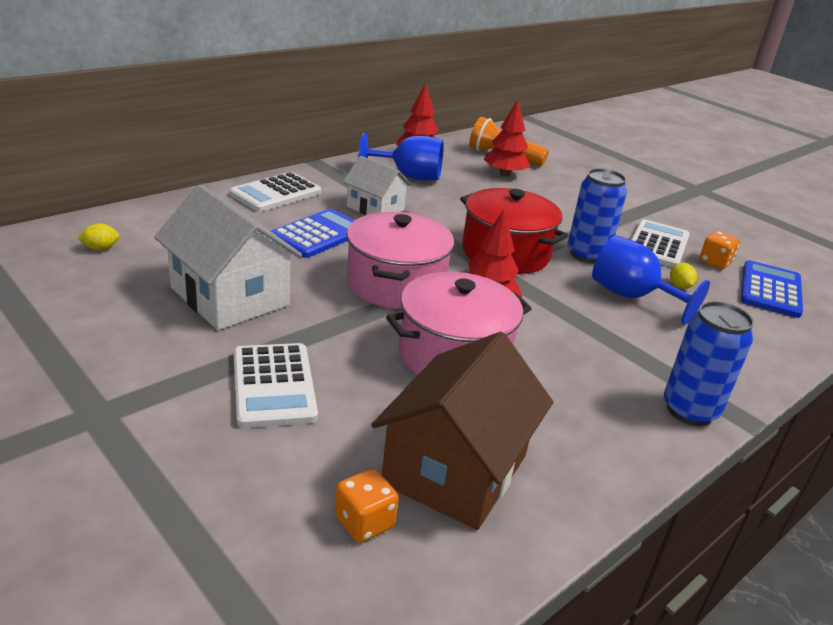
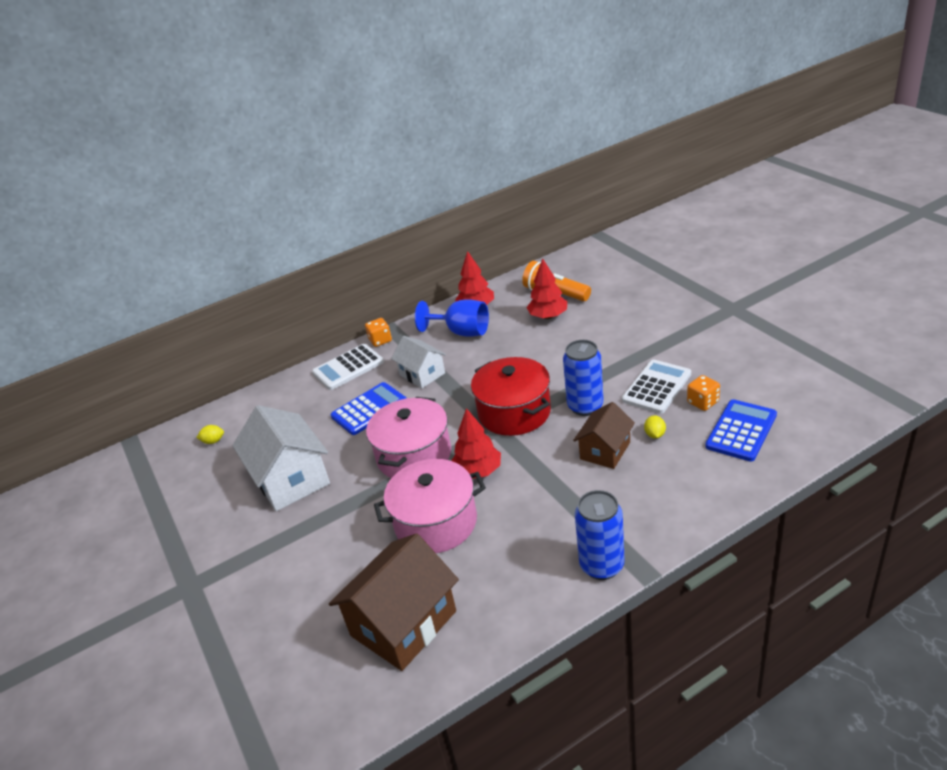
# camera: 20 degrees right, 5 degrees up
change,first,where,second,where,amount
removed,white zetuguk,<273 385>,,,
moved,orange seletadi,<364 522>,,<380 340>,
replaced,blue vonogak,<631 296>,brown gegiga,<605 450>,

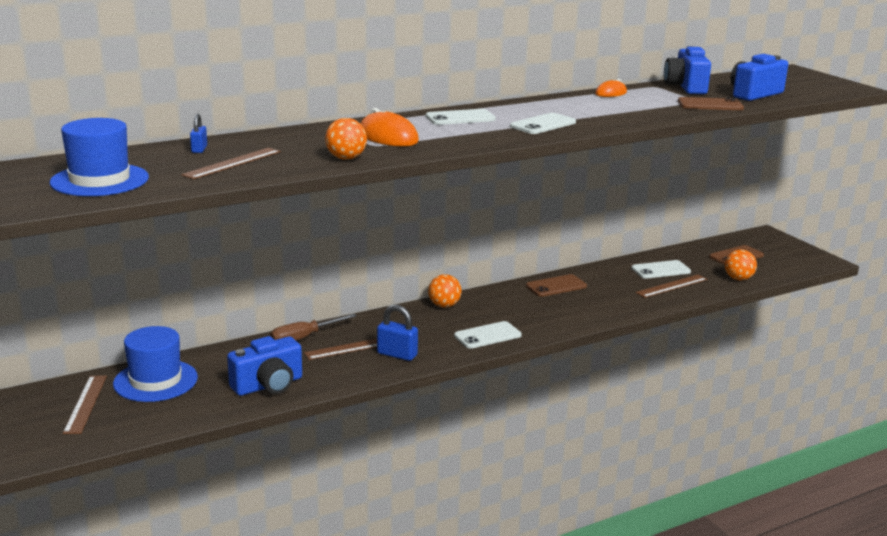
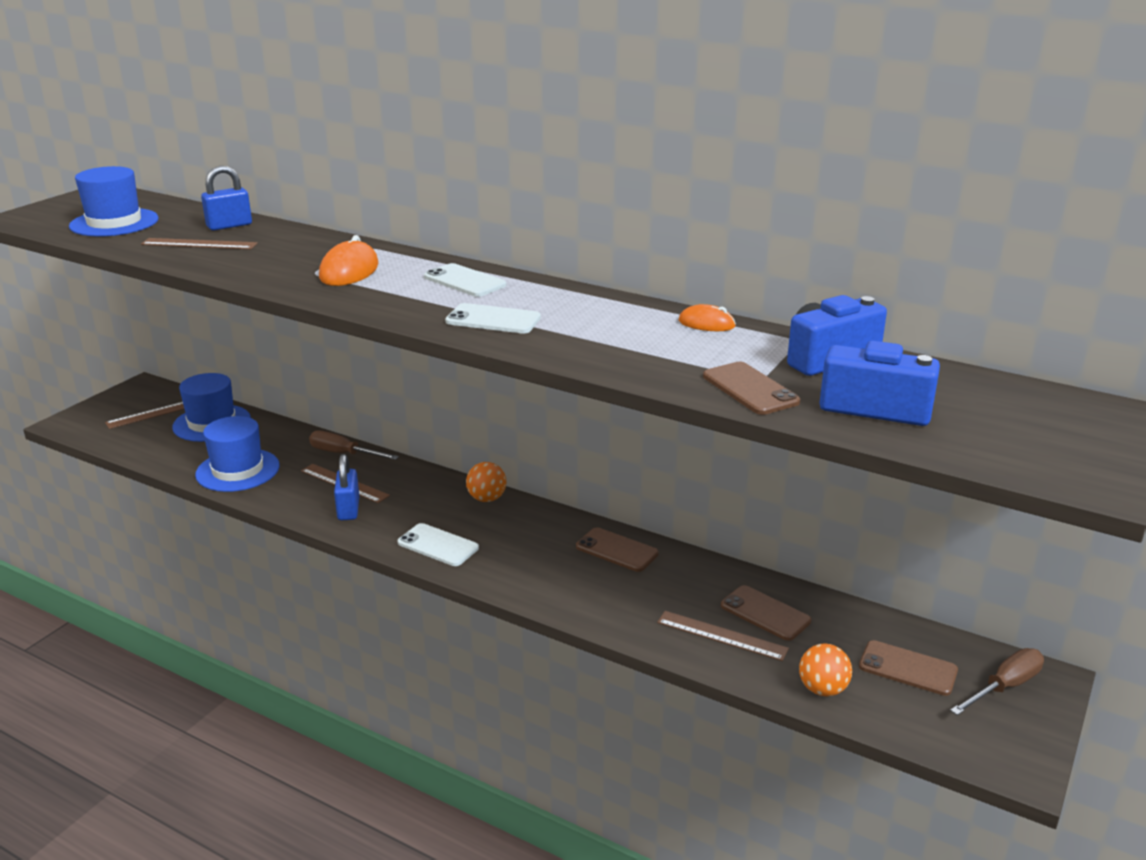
# camera: 60 degrees right, 5 degrees up
change,first,where,second,where,amount
removed,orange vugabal,<346 158>,,,
added,,,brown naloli,<1004 687>,
replaced,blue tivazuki,<268 385>,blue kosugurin,<238 470>,
recoloured,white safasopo,<660 270>,brown safasopo,<765 613>,
resized,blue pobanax,<199 149>,,<229 226>,x1.67

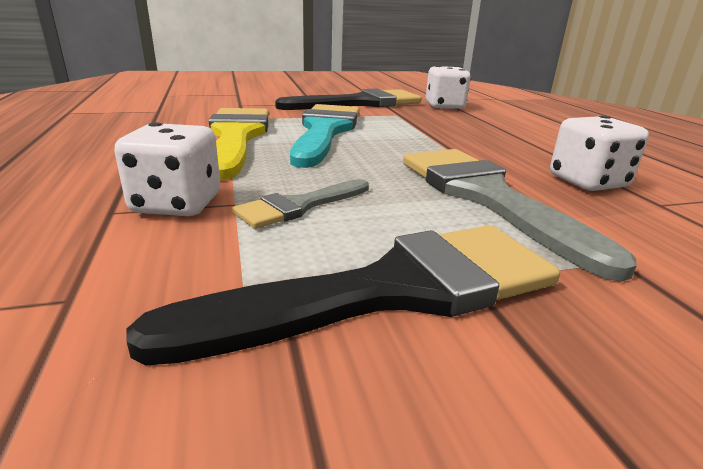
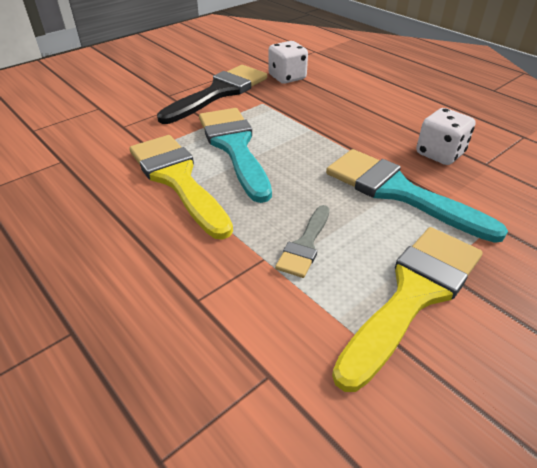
# camera: 25 degrees left, 15 degrees up
change,first,where,second,where,amount
removed,white seletadi,<177 204>,,,
recoloured,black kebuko,<391 291>,yellow kebuko,<414 294>,
recoloured,grey kebuko,<486 197>,turquoise kebuko,<398 192>,

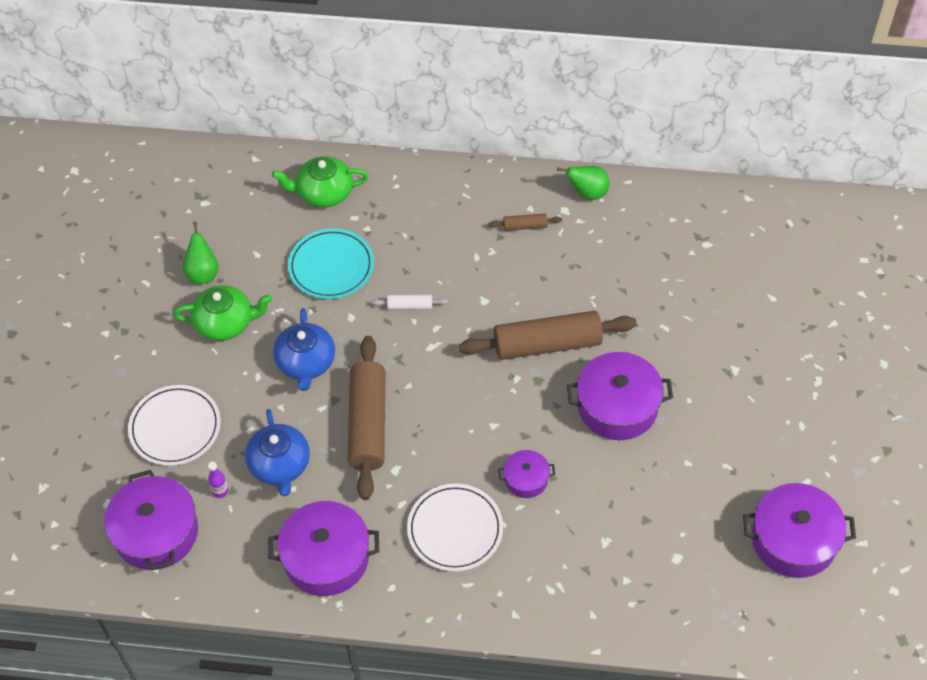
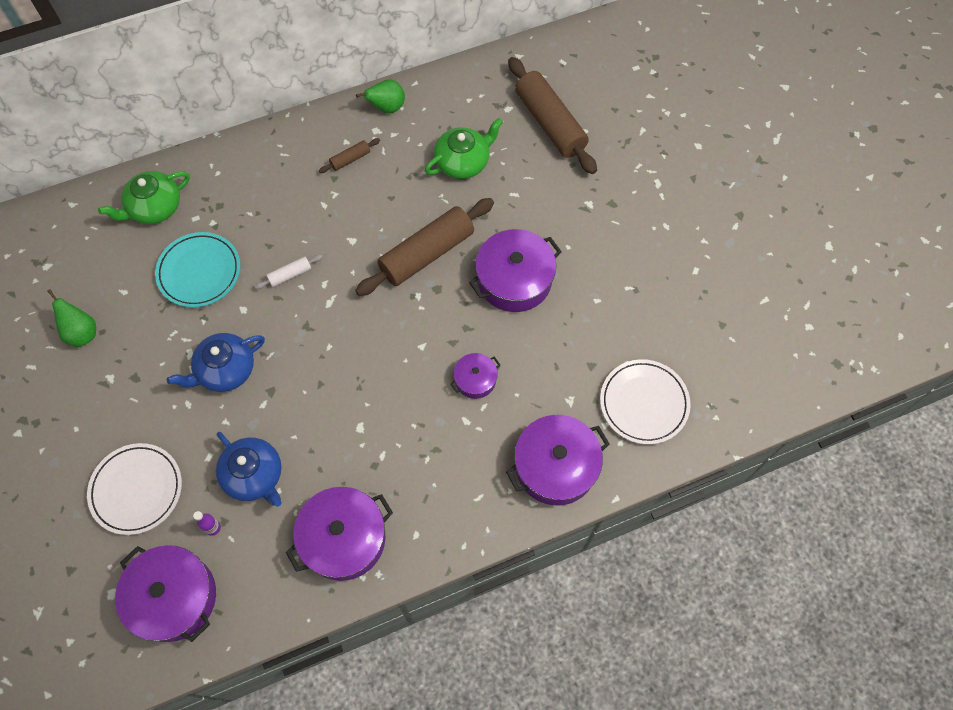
# camera: 30 degrees left, 10 degrees up
change,first,where,second,where,amount
moved,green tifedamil,<225 323>,,<463 162>,
moved,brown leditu,<367 424>,,<550 123>,
moved,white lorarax,<455 529>,,<644 403>,
moved,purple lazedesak,<793 540>,,<555 466>,
turned,blue tifedamil,<306 362>,,<225 370>,90 degrees clockwise

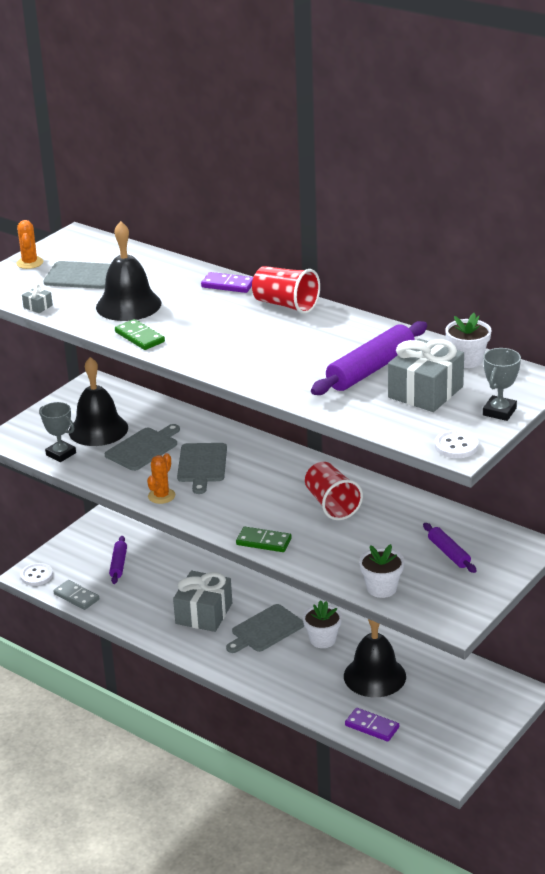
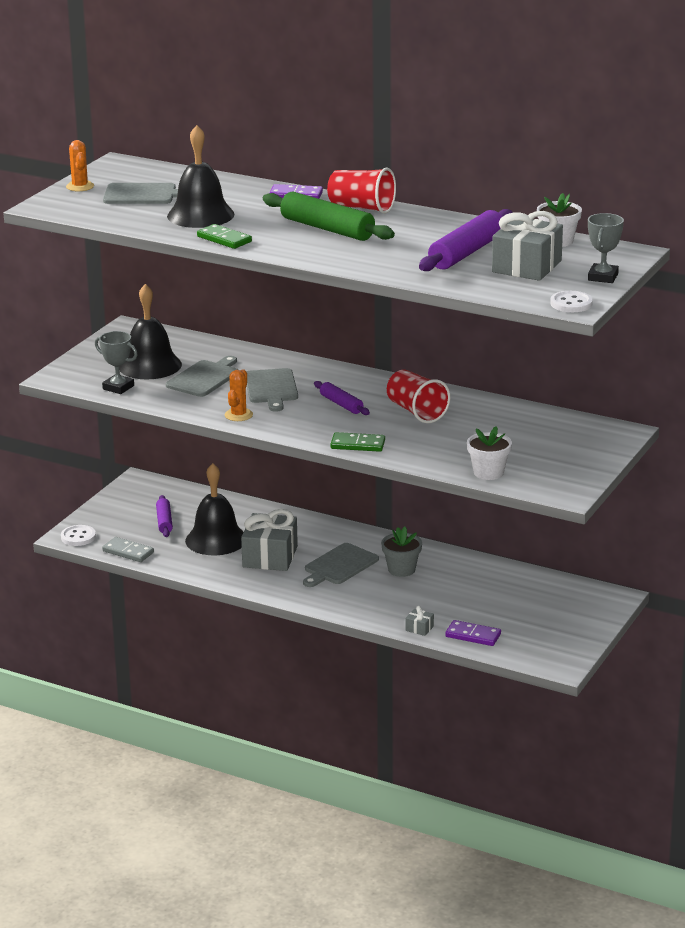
# camera: 10 degrees left, 5 degrees down
change,first,where,second,where,amount
added,,,green leditu,<327 229>,
moved,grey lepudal,<38 306>,,<419 628>,
moved,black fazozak,<374 676>,,<216 539>,
moved,purple leditu,<449 553>,,<341 404>,
recoloured,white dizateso,<322 639>,grey dizateso,<401 569>,

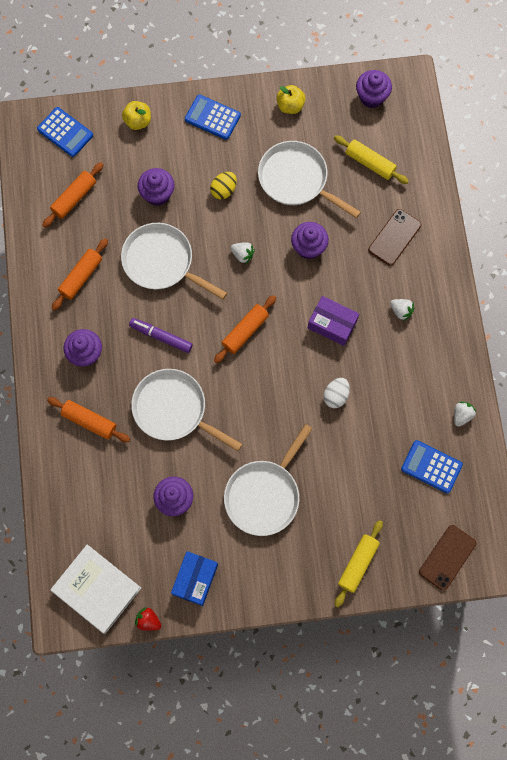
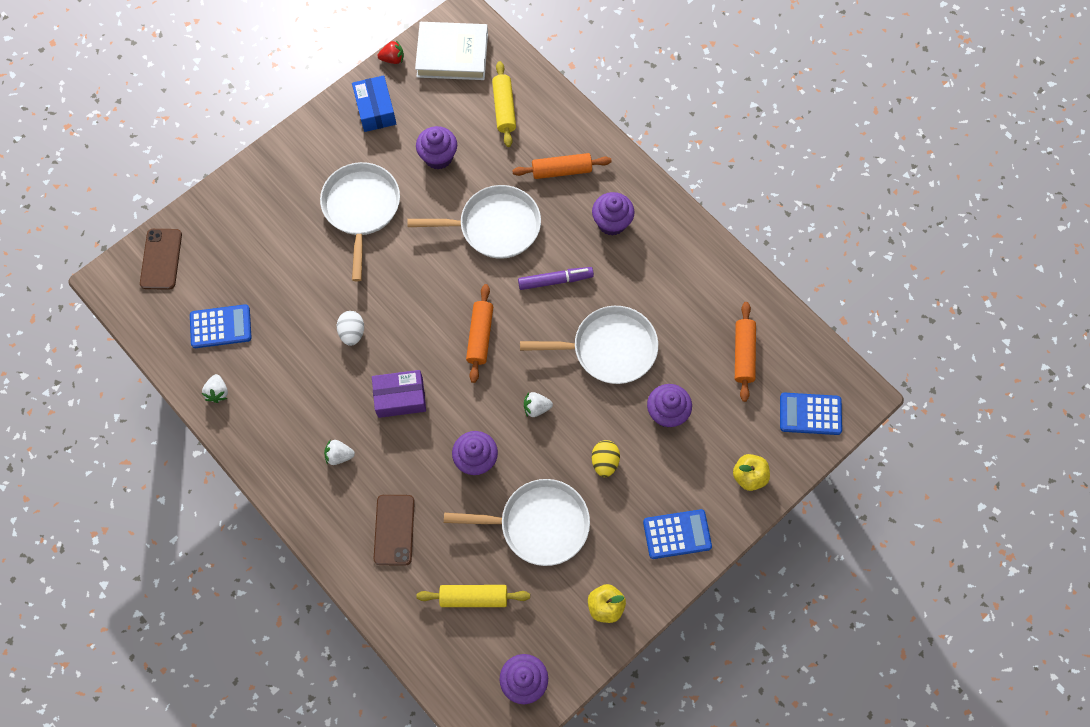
# camera: 145 degrees right, 5 degrees down
change,first,where,second,where,amount
removed,orange leditu,<81 277>,,,
moved,yellow leditu,<358 564>,,<504 108>,

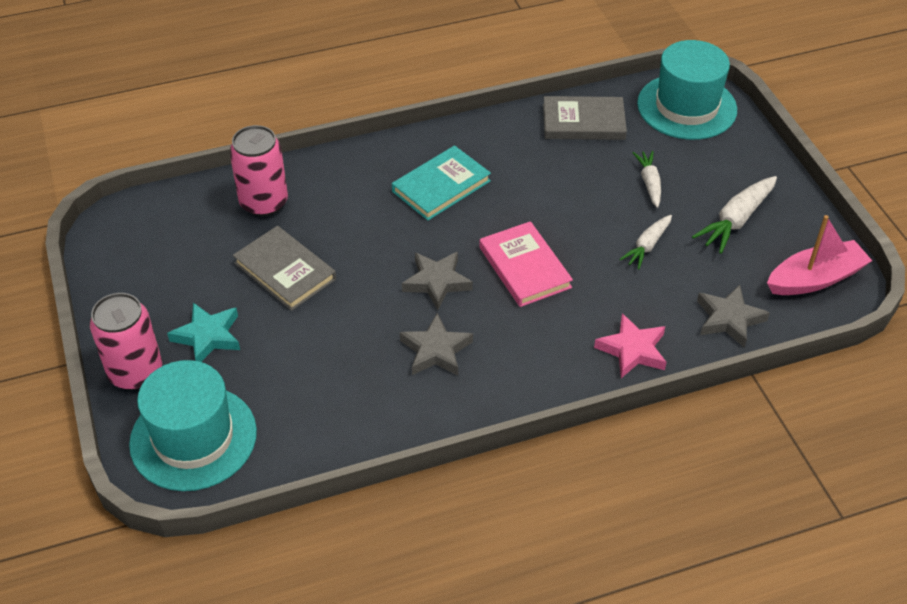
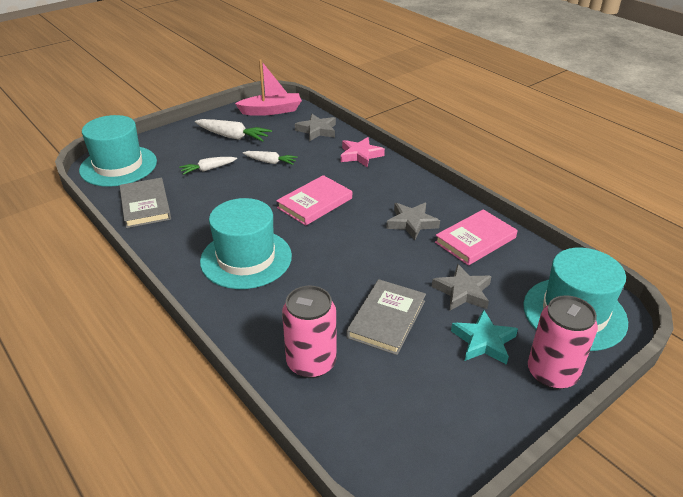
# camera: 110 degrees left, 10 degrees down
change,first,where,second,where,amount
added,,,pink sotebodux,<475 240>,
moved,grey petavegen,<437 282>,,<462 292>,
replaced,turquoise sotebodux,<441 186>,turquoise kosugurin,<246 258>,
turned,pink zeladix,<815 279>,,<271 111>,120 degrees clockwise

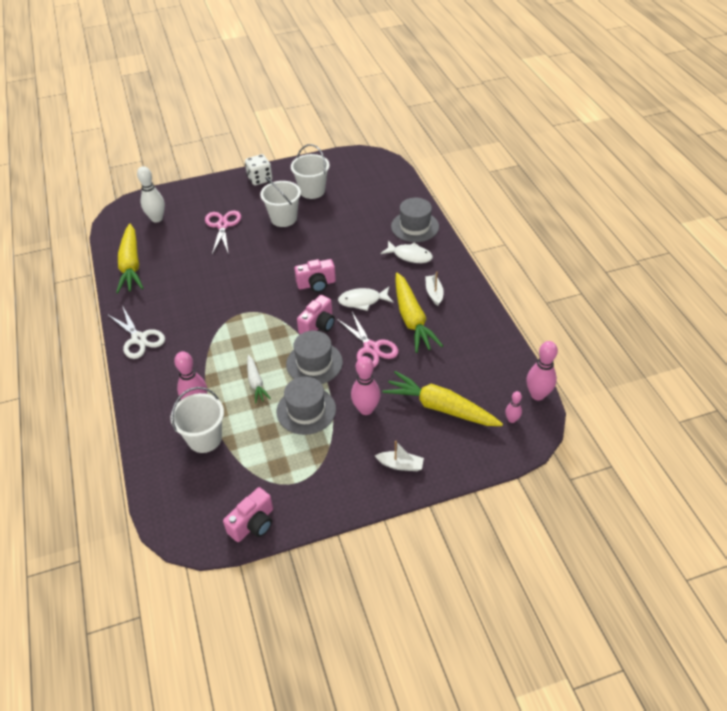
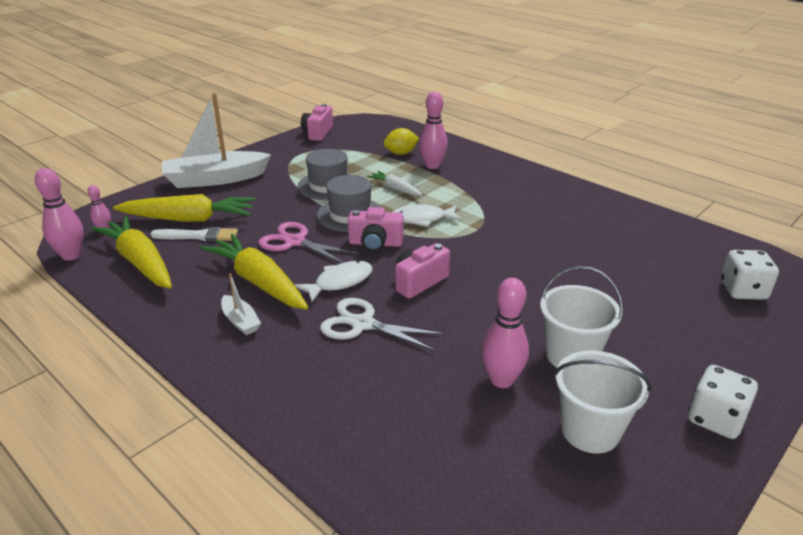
# camera: 150 degrees right, 15 degrees down
change,first,where,second,where,amount
removed,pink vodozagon,<223 225>,,,
removed,grey kosugurin,<415 226>,,,
added,,,white kebuko,<198 236>,
moved,white vodozagon,<139 339>,,<362 324>,
moved,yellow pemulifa,<131 265>,,<140 262>,
moved,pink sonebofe,<366 409>,,<501 380>,
moved,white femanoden,<410 256>,,<422 219>,
replaced,white sonebofe,<157 218>,white seletadi,<743 290>,
replaced,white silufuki,<205 438>,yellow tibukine,<401 153>,
turned,pink tivazuki,<318 325>,,<375 243>,90 degrees counterclockwise
resized,white zeladix,<400 465>,,<215 179>,x2.26

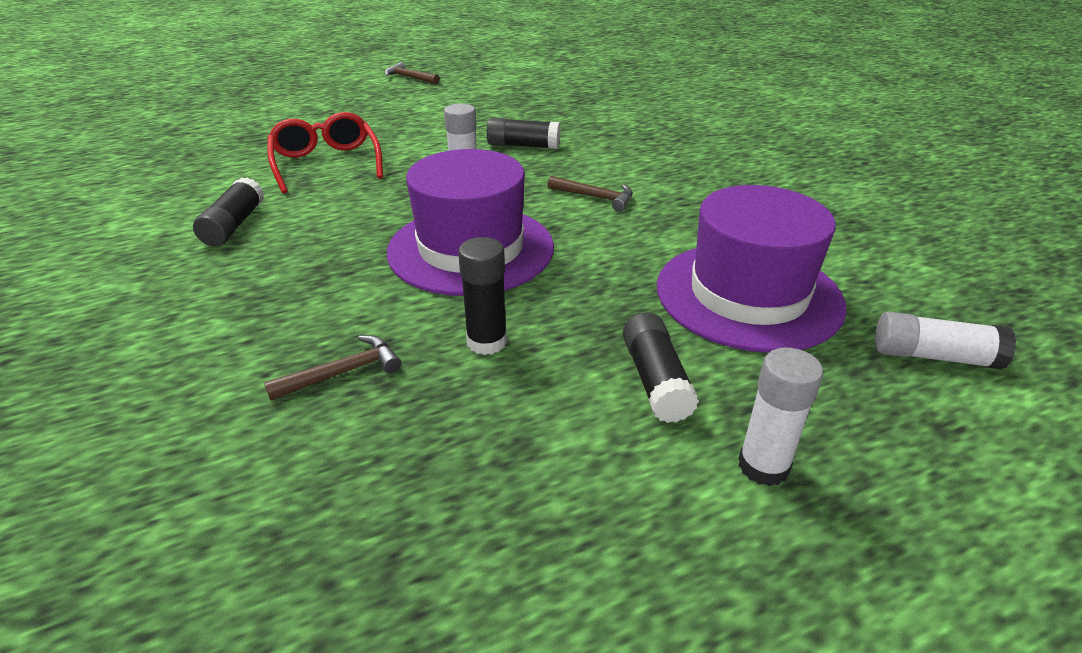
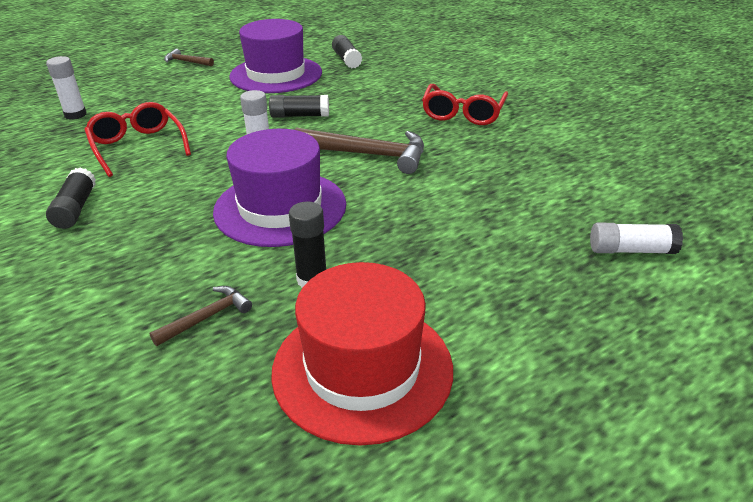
# camera: 10 degrees left, 0 degrees up
change,first,where,second,where,amount
added,,,red kosugurin,<362 369>,
added,,,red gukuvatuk,<463 113>,
moved,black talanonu,<655 380>,,<347 60>,
moved,purple kosugurin,<748 295>,,<276 74>,
moved,white talanonu,<763 466>,,<75 115>,
resized,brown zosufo,<595 197>,,<368 155>,x1.92

